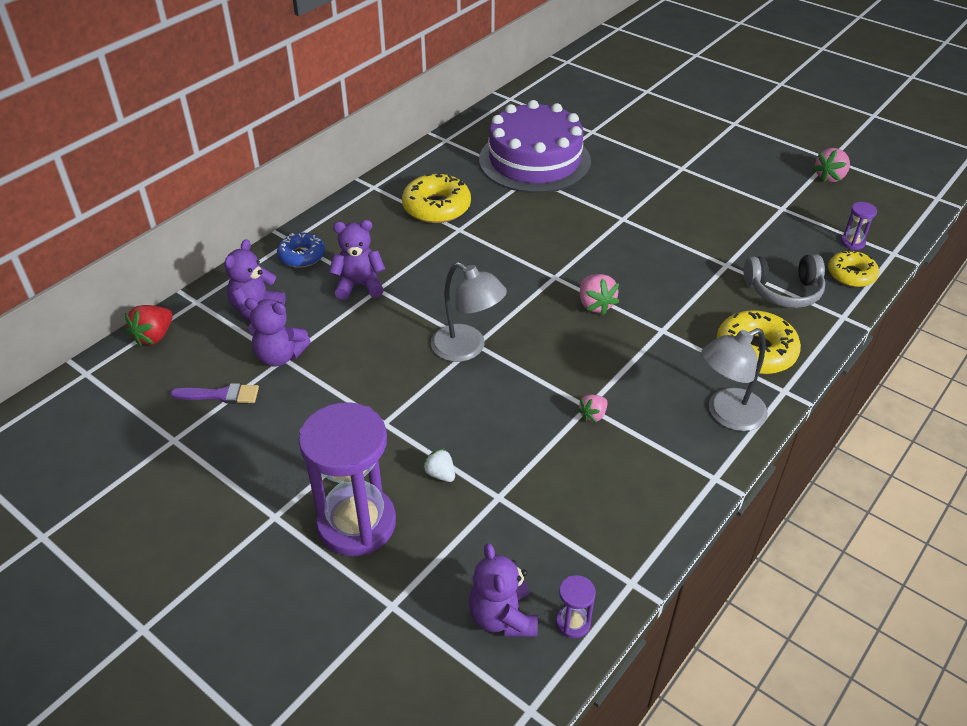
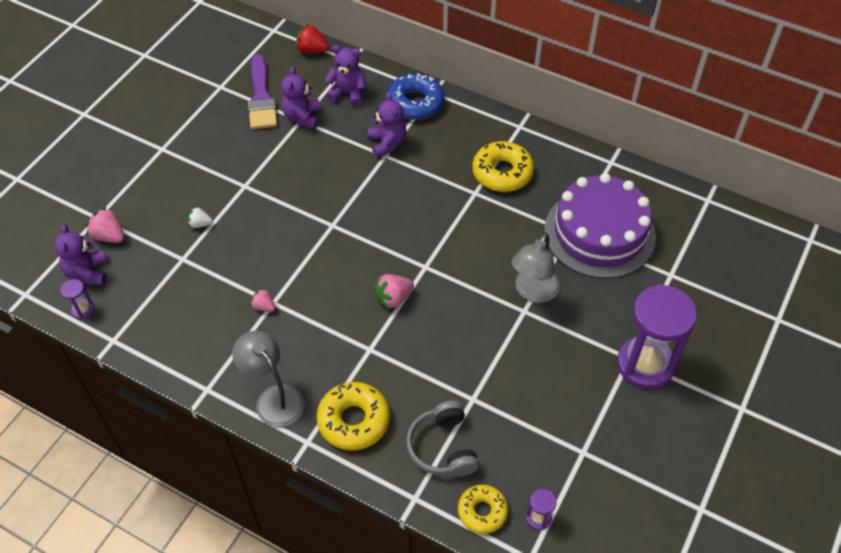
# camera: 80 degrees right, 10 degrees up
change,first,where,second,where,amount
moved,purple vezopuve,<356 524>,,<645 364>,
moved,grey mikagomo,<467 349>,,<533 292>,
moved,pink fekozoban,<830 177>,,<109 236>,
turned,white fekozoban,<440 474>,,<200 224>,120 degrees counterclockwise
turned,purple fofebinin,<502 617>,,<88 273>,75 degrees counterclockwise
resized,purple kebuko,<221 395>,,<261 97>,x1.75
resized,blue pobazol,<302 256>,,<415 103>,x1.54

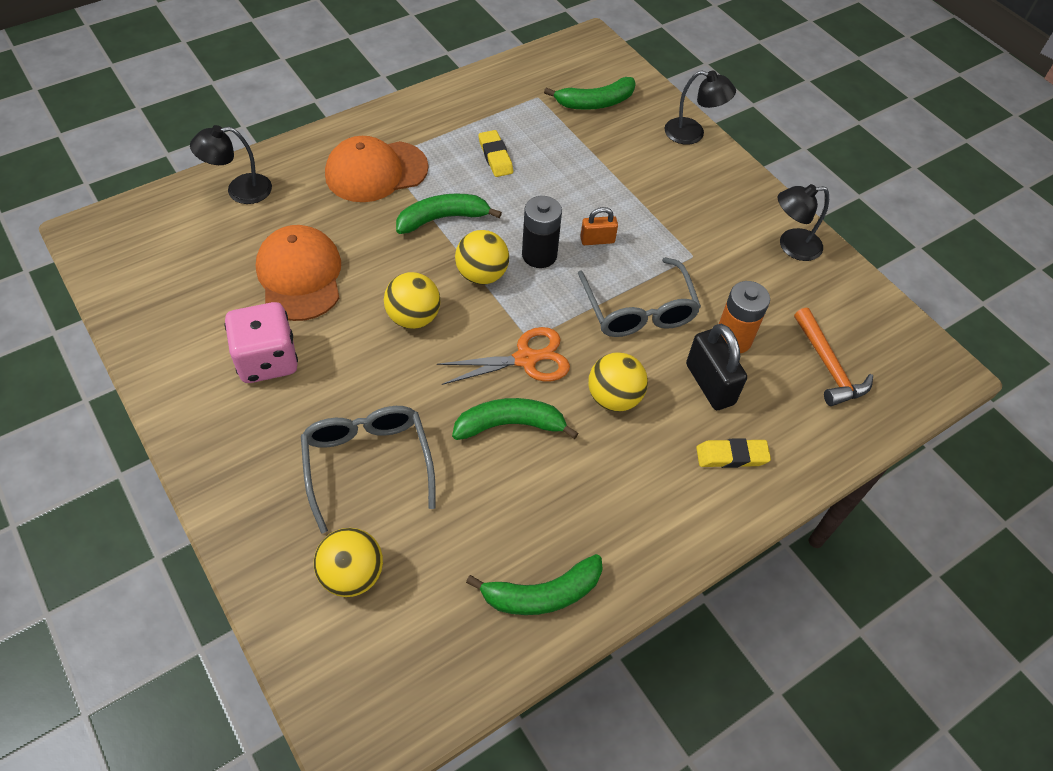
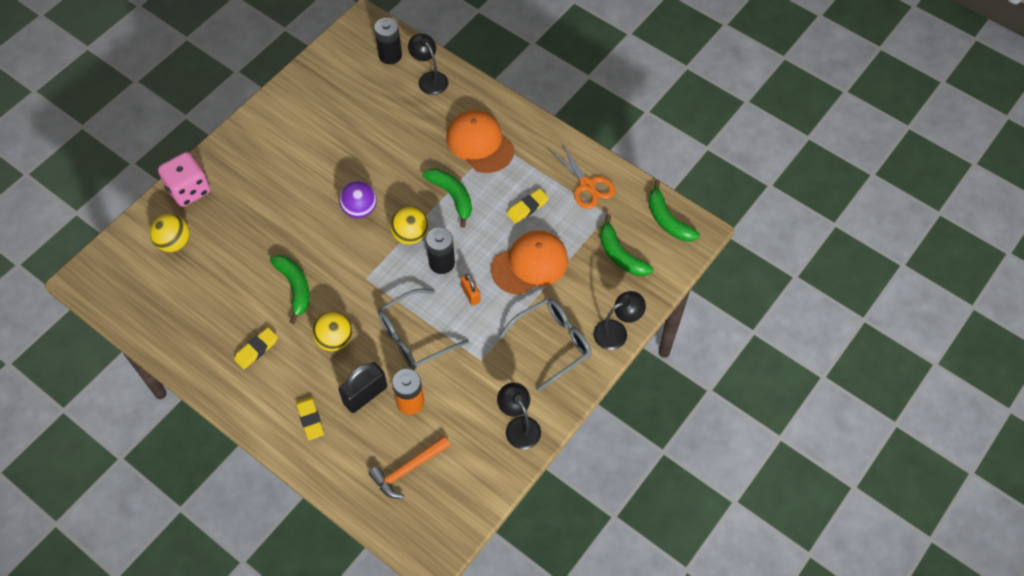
# camera: 75 degrees right, 5 degrees up
change,first,where,second,where,amount
added,,,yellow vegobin,<256 350>,
added,,,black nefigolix,<390 55>,
moved,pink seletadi,<267 360>,,<189 190>,
moved,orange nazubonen,<300 276>,,<530 264>,
moved,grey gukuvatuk,<368 463>,,<552 343>,
moved,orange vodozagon,<526 359>,,<587 185>,
moved,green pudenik,<542 594>,,<667 220>,
recoloured,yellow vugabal,<413 317>,purple vugabal,<360 209>,
turned,black mikagomo,<692 134>,,<616 331>,120 degrees counterclockwise

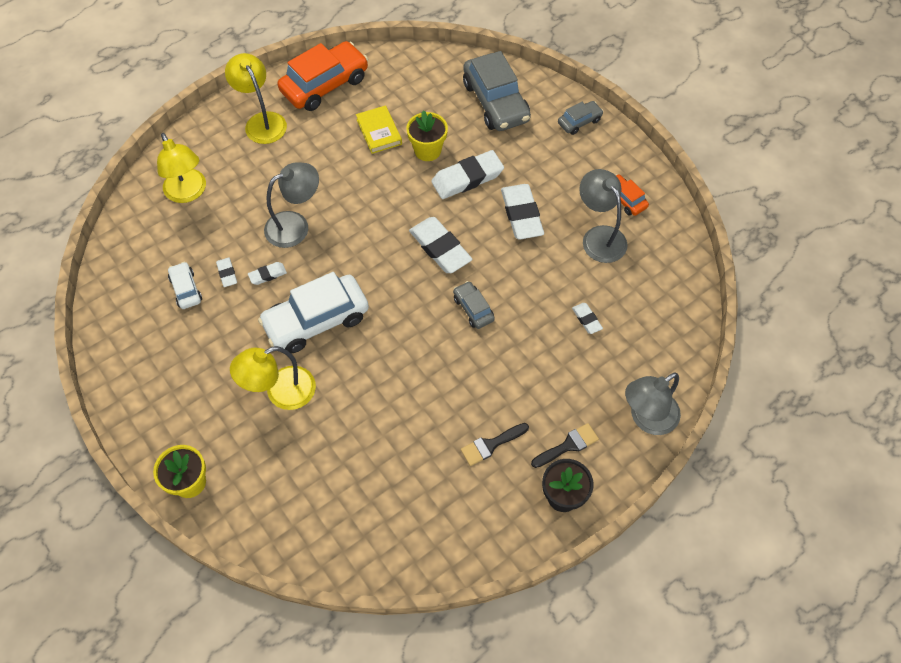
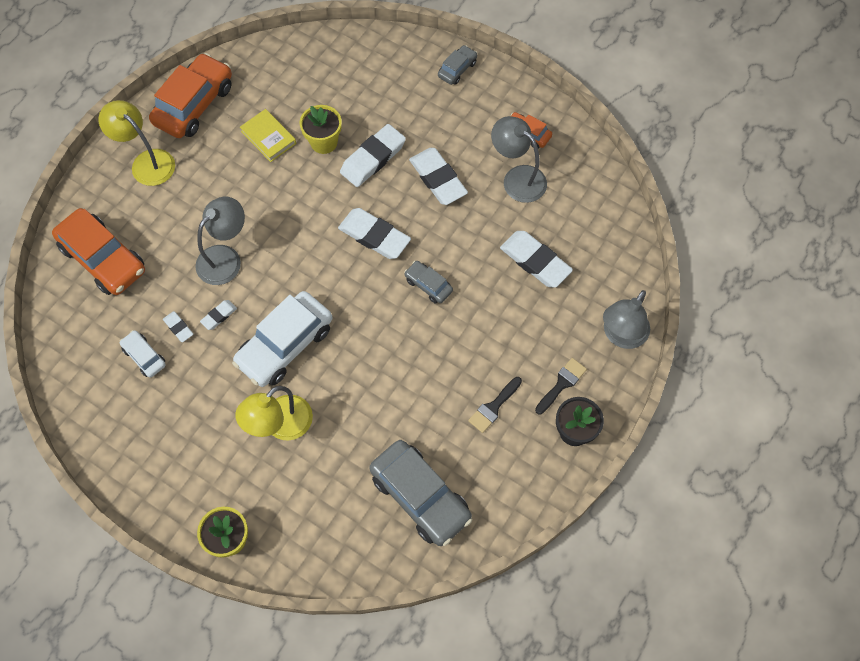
# camera: 20 degrees left, 5 degrees up
change,first,where,second,where,amount
moved,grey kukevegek,<495 102>,,<420 496>,
replaced,yellow mikagomo,<188 193>,orange kukevegek,<103 259>,
resized,white vegobin,<586 319>,,<535 261>,x2.04

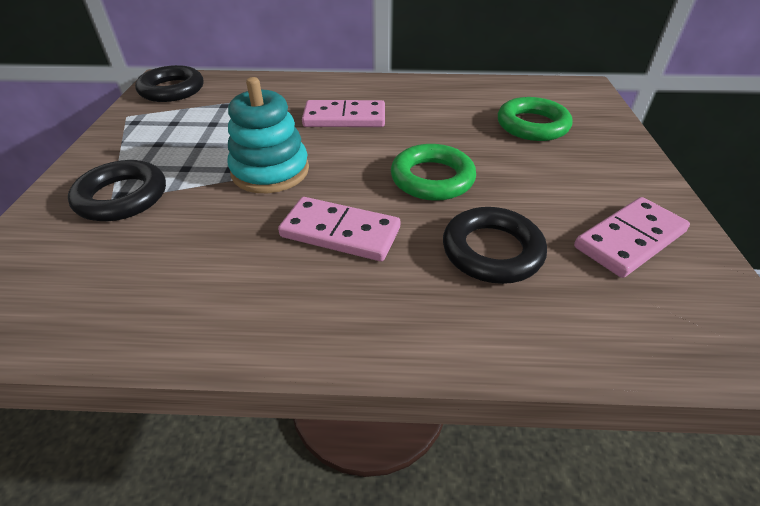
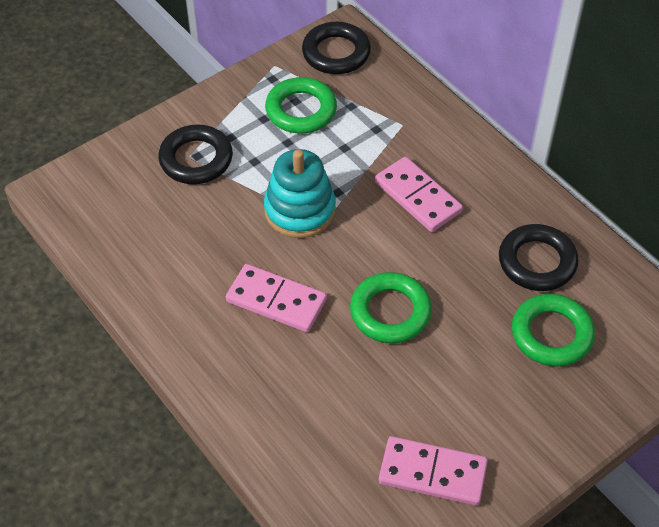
# camera: 50 degrees right, 10 degrees up
change,first,where,second,where,amount
added,,,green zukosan,<301 110>,
moved,black zukosan,<492 251>,,<537 262>,
turned,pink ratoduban,<340 232>,,<276 300>,45 degrees counterclockwise

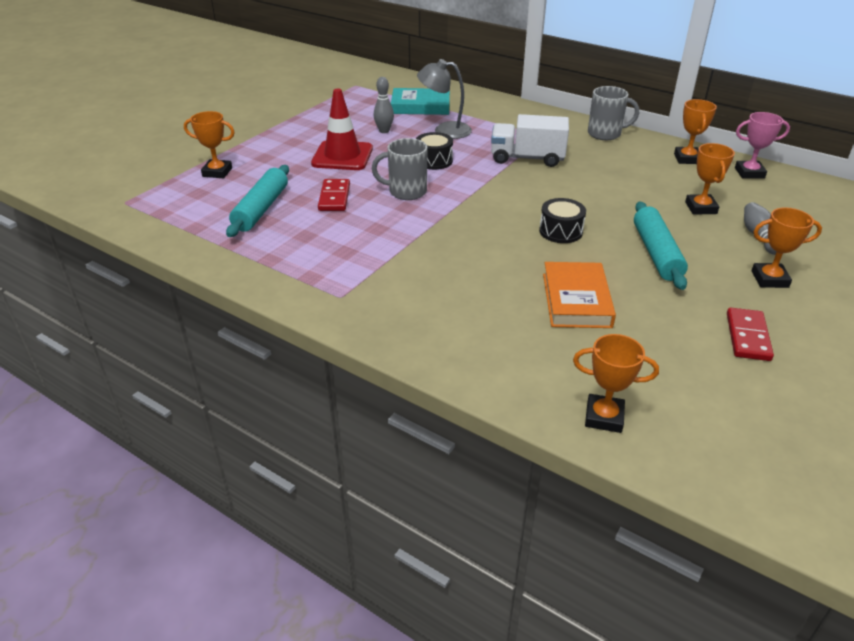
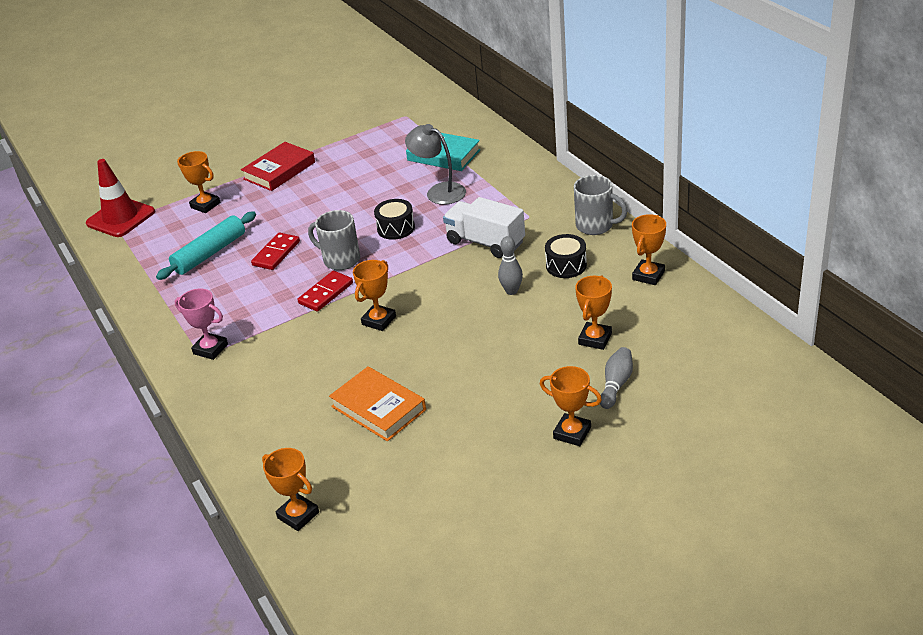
# camera: 30 degrees right, 0 degrees up
change,first,where,second,where,amount
removed,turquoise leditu,<656 253>,,,
added,,,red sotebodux,<279 171>,
added,,,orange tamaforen,<379 320>,
moved,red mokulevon,<342 156>,,<120 218>,
moved,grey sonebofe,<384 131>,,<511 291>,
moved,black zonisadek,<560 231>,,<566 265>,
moved,red ratoduban,<747 336>,,<326 293>,
moved,pink tamaforen,<749 173>,,<210 349>,
turned,orange sotebodux,<576 300>,,<378 408>,75 degrees counterclockwise

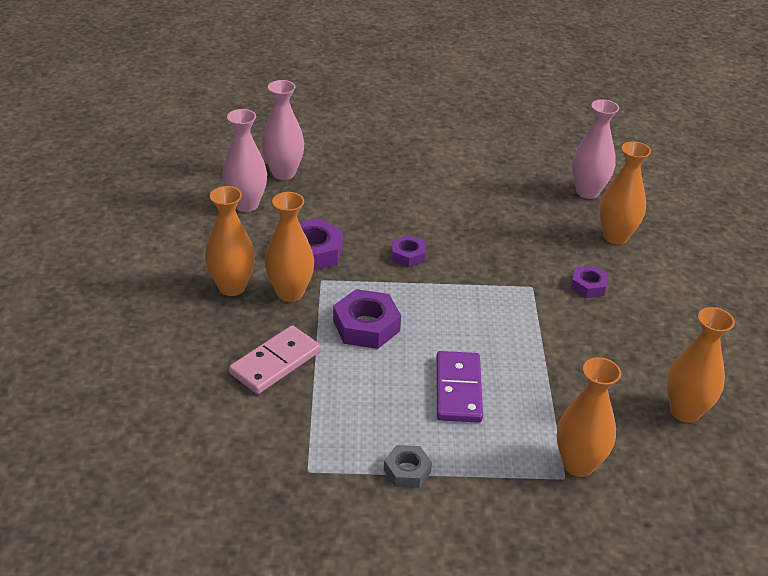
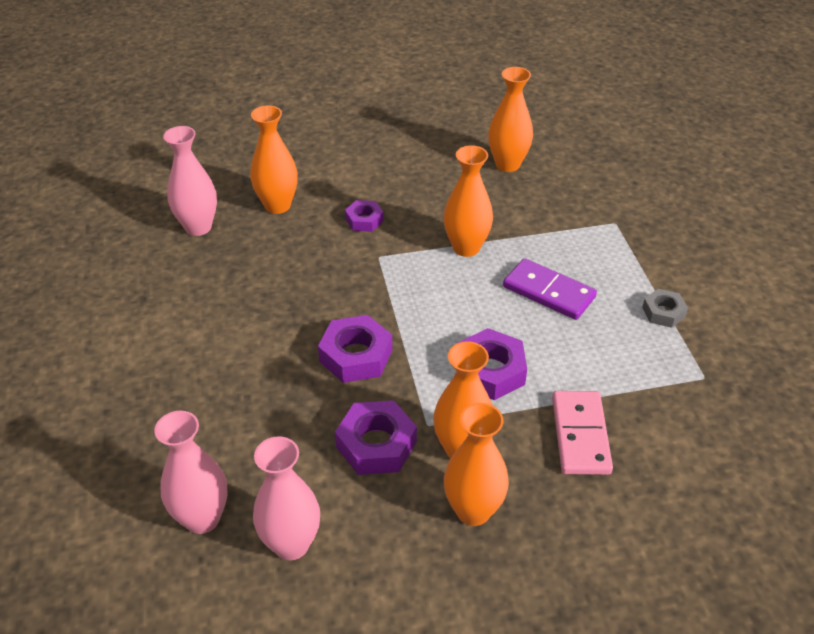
# camera: 100 degrees left, 5 degrees up
change,first,where,second,where,amount
moved,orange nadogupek,<578 464>,,<466 247>,
turned,pink ratoduban,<275 363>,,<580 435>,60 degrees clockwise
turned,purple ratoduban,<458 389>,,<549 292>,45 degrees clockwise
resized,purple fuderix,<408 255>,,<356 356>,x1.66

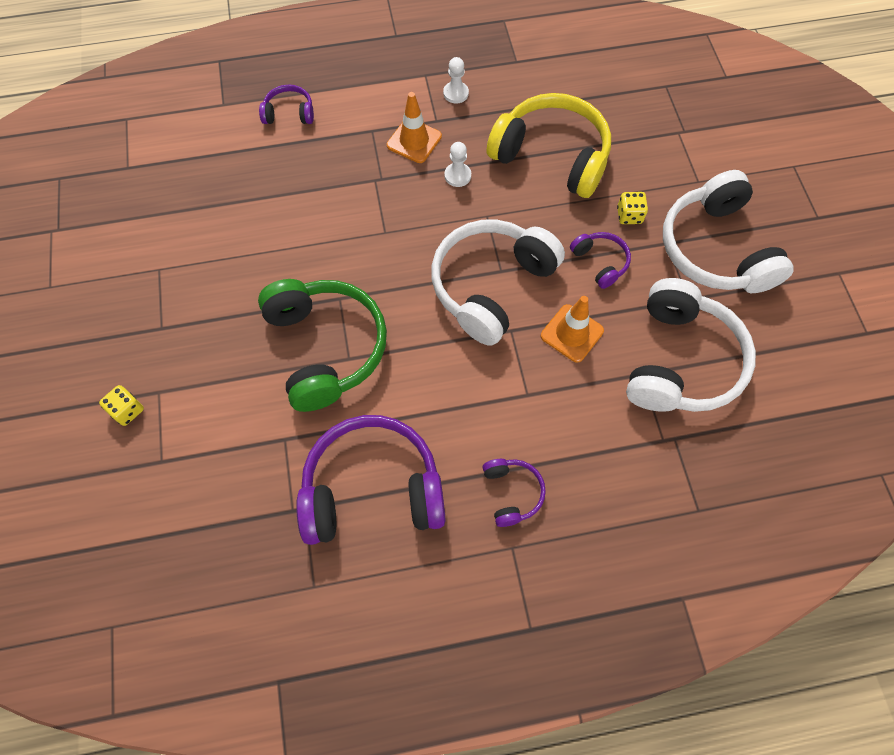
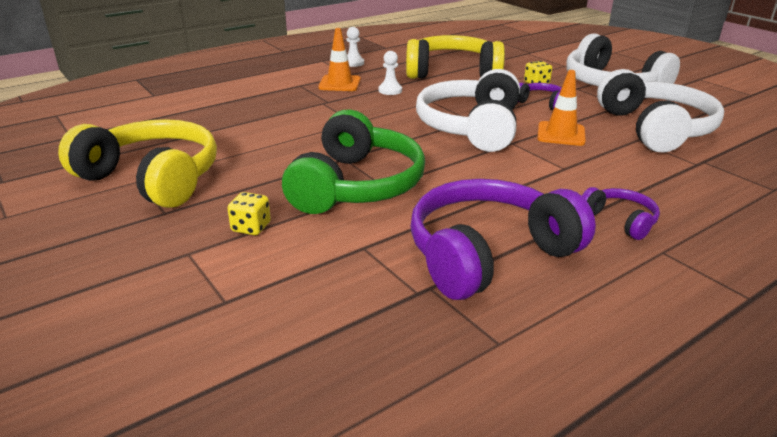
# camera: 25 degrees left, 35 degrees down
change,first,where,second,where,amount
removed,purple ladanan,<289 113>,,,
added,,,yellow ladanan,<152 178>,
moved,yellow seletadi,<127 410>,,<251 227>,
turned,green ladanan,<325 348>,,<356 185>,60 degrees clockwise

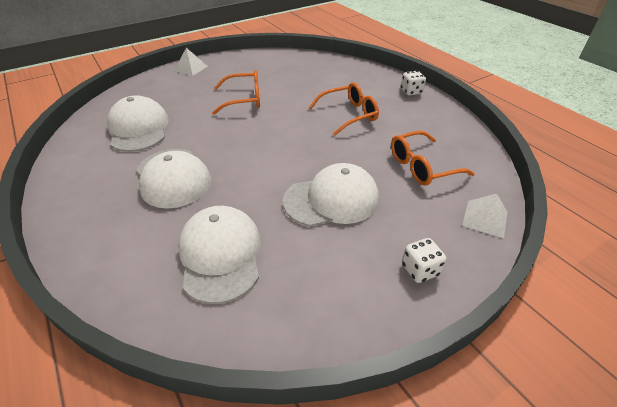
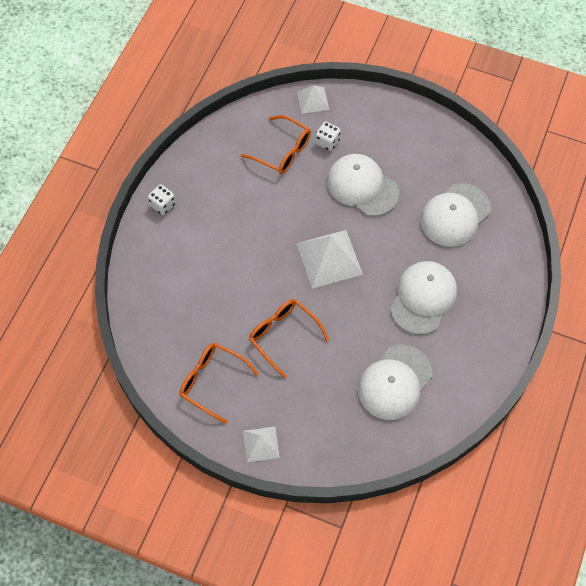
# camera: 125 degrees left, 20 degrees up
change,first,where,second,where,amount
added,,,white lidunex,<329 258>,
moved,orange gukuvatuk,<348 115>,,<212 382>,
moved,white seletadi,<420 270>,,<327 142>,

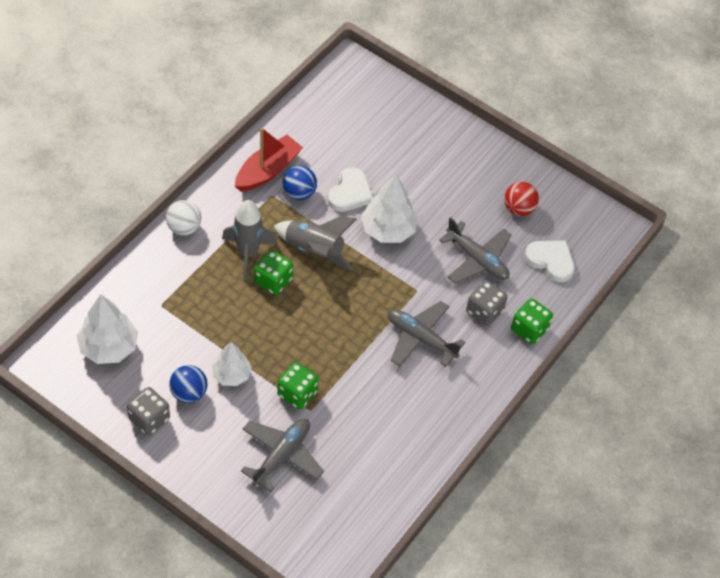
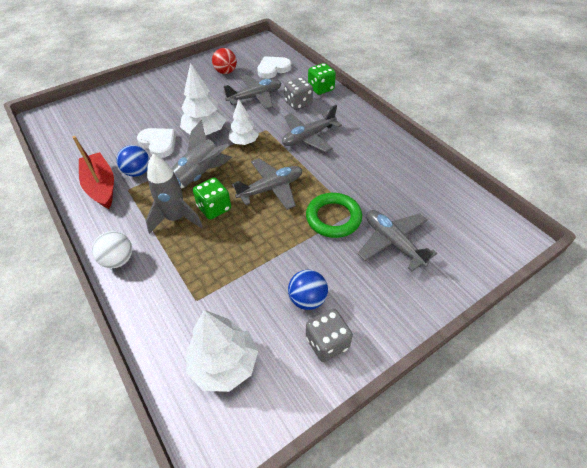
# camera: 65 degrees left, 5 degrees down
change,first,where,second,where,amount
added,,,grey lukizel,<271 189>,
moved,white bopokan,<231 375>,,<244 142>,
replaced,green seletadi,<297 393>,green zukosan,<333 218>,

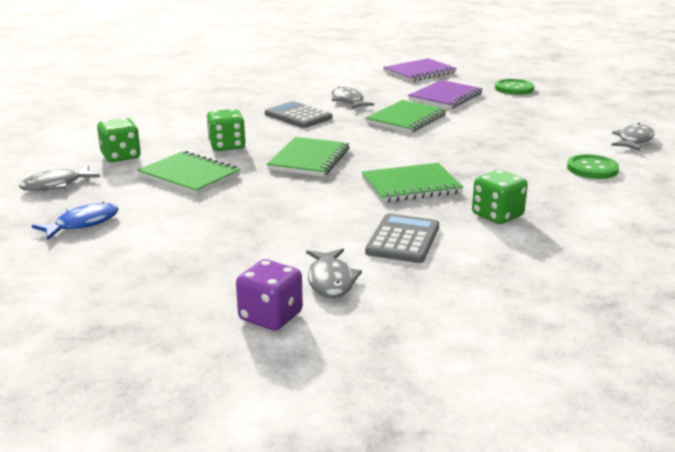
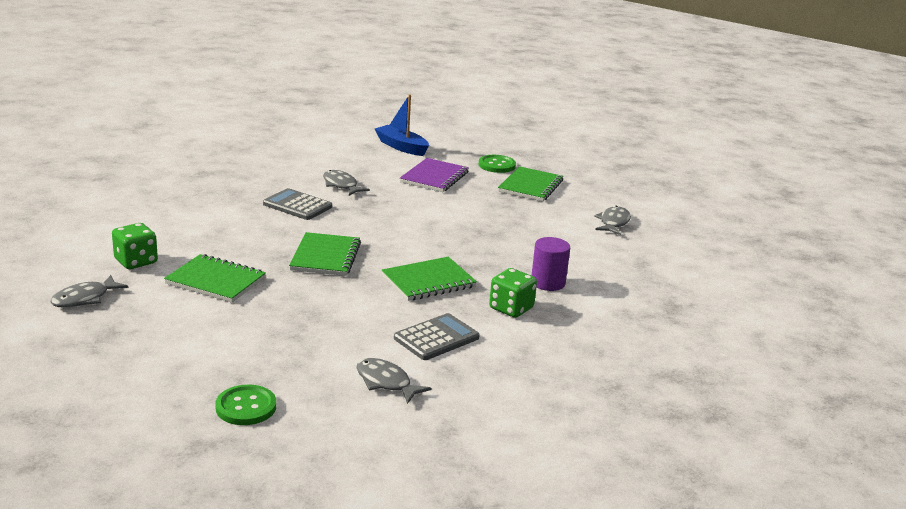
# camera: 15 degrees left, 0 degrees up
change,first,where,second,where,amount
removed,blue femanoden,<82 224>,,,
removed,green seletadi,<227 146>,,,
removed,purple seletadi,<270 316>,,,
added,,,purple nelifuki,<548 283>,
moved,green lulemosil,<406 119>,,<530 186>,
moved,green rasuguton,<592 169>,,<246 407>,
replaced,purple lulemosil,<419 72>,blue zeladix,<401 147>,
turned,grey femanoden,<330 281>,,<386 382>,150 degrees clockwise
turned,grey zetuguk,<403 239>,,<436 338>,45 degrees clockwise

